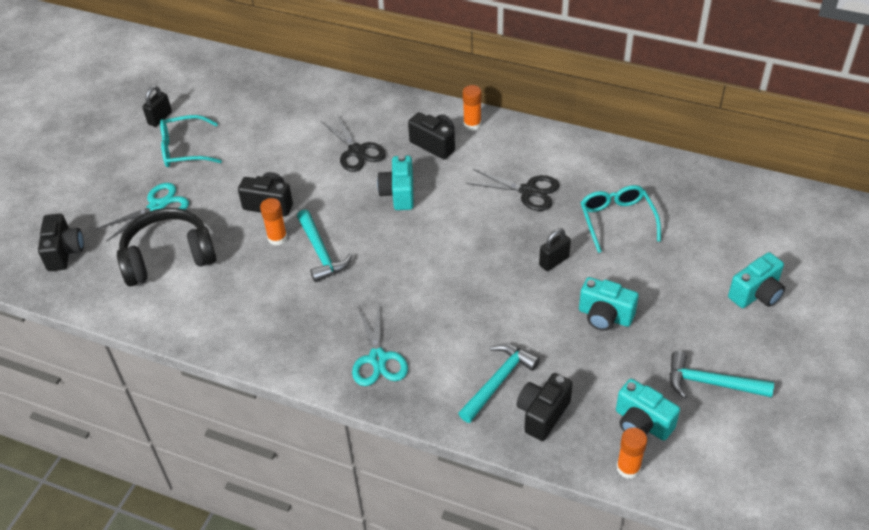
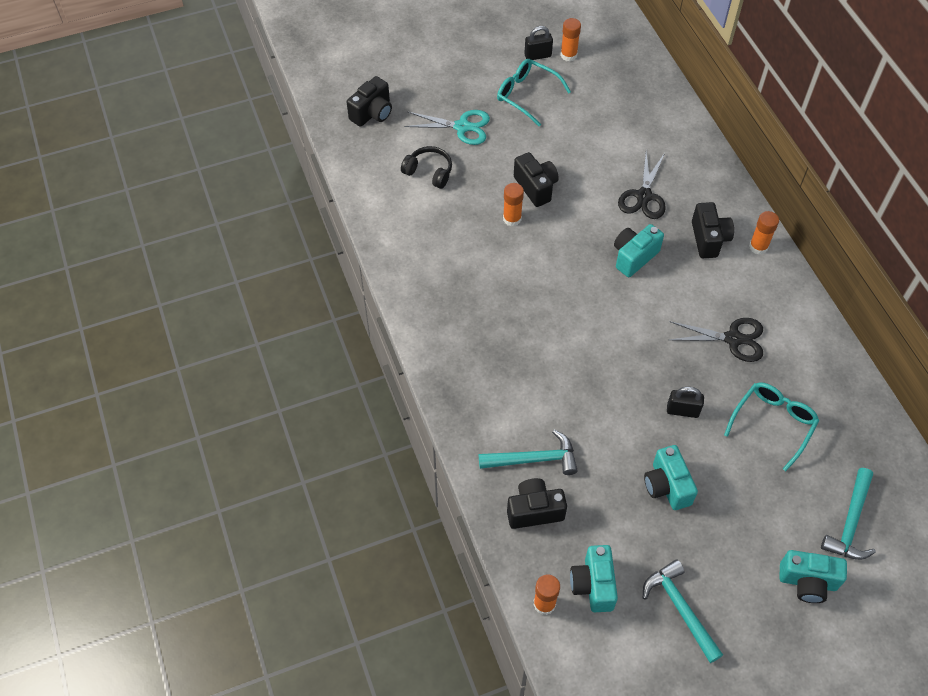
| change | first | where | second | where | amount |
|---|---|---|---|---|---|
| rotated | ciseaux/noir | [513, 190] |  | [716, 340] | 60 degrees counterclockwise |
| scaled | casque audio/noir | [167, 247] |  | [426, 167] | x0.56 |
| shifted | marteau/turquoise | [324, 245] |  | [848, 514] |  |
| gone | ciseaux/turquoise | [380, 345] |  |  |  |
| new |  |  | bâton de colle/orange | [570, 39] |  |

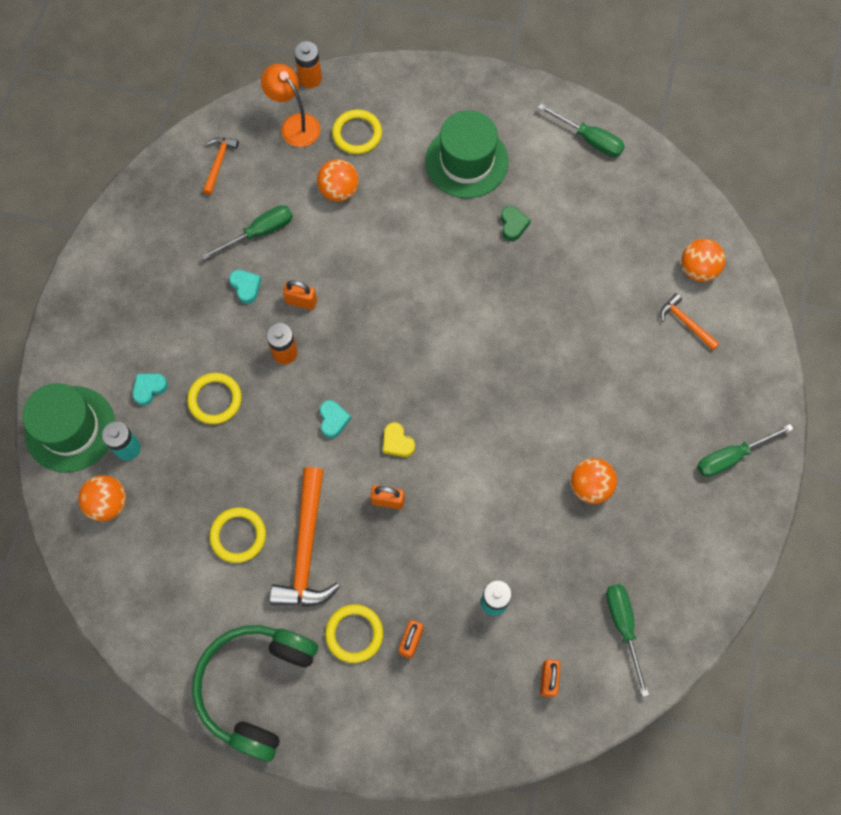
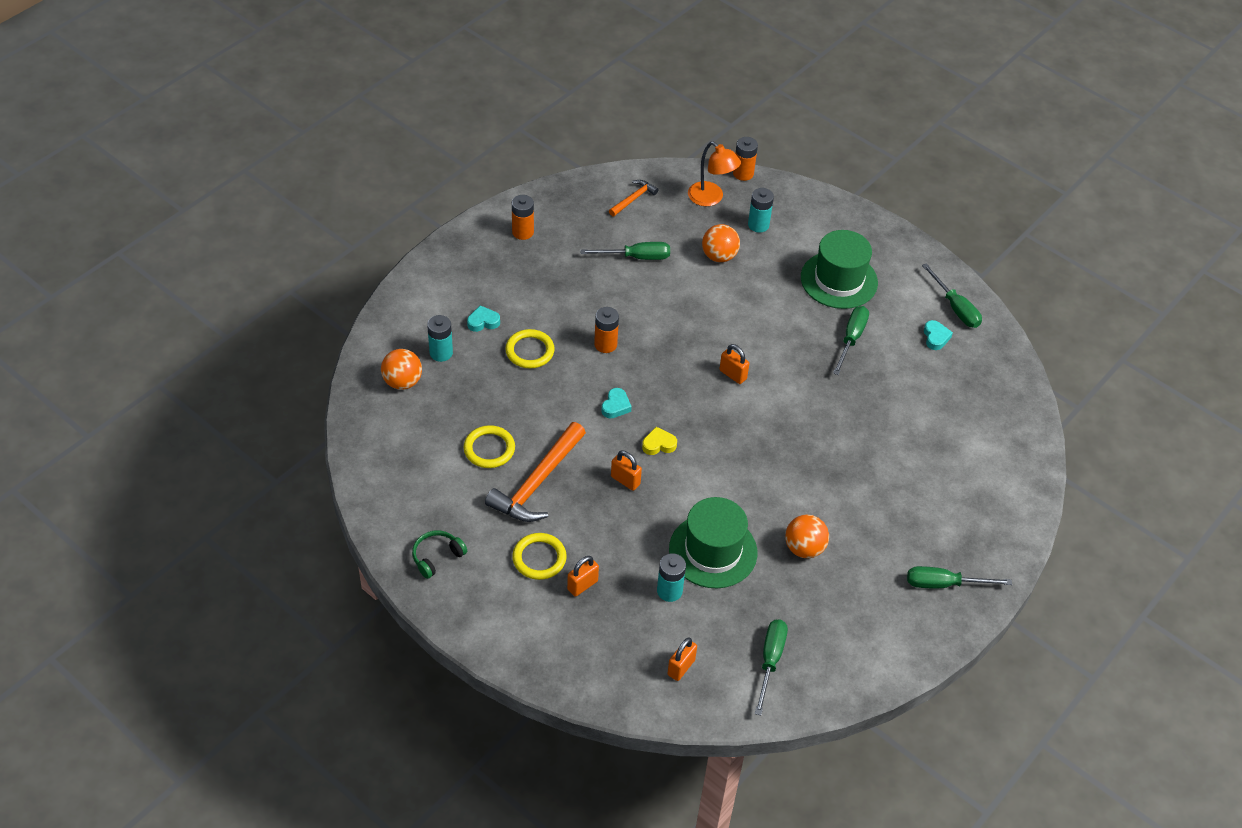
| change | first | where | second | where | amount |
|---|---|---|---|---|---|
| rotated | lampe/orange | [290, 105] |  | [714, 174] | 150 degrees clockwise |
| swapped | anneau/jaune | [357, 132] | pile/turquoise | [761, 210] |  |
| swapped | cœur/vert | [516, 223] | tournevis/vert | [851, 340] |  |
| gone | balle/orange | [703, 260] |  |  |  |
| shifted | cœur/turquoise | [245, 287] |  | [938, 335] |  |
| shifted | cadenas/orange | [300, 295] |  | [734, 364] |  |
| gone | marteau/orange | [690, 321] |  |  |  |
| shifted | chapeau/vert | [69, 428] |  | [713, 542] |  |
| rotated | cœur/jaune | [399, 439] |  | [659, 441] | 90 degrees clockwise |
| scaled | casque audio/vert | [255, 693] |  | [439, 554] | x0.45 |
| new |  |  | pile/orange | [523, 217] |  |

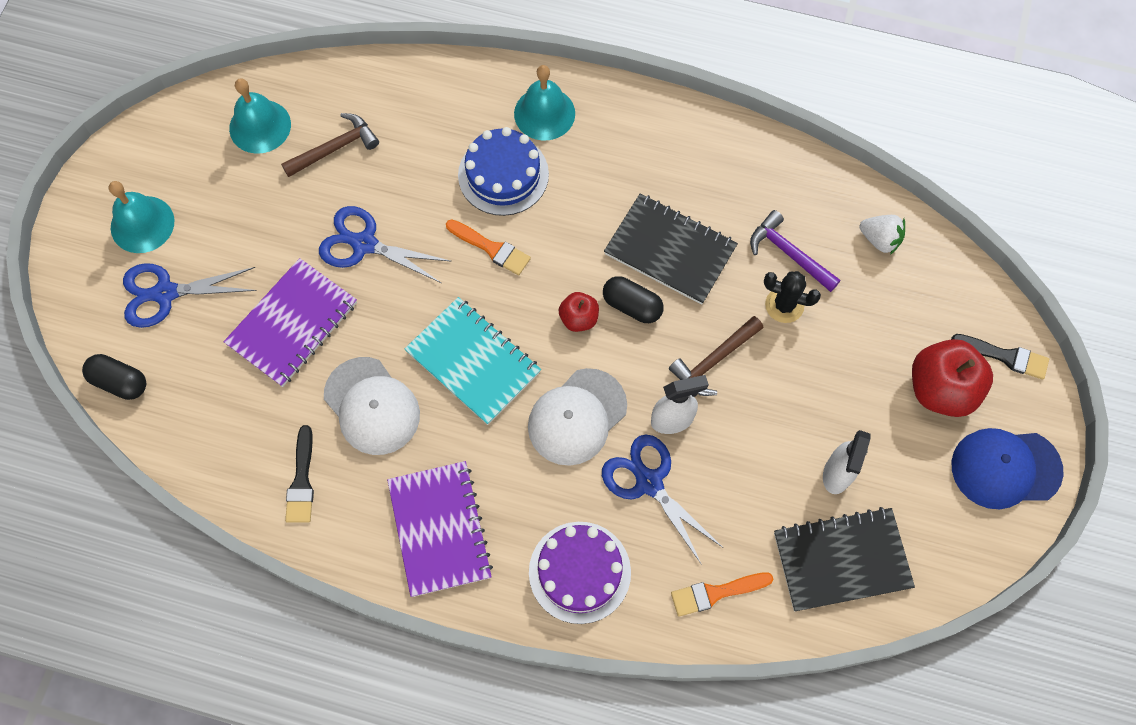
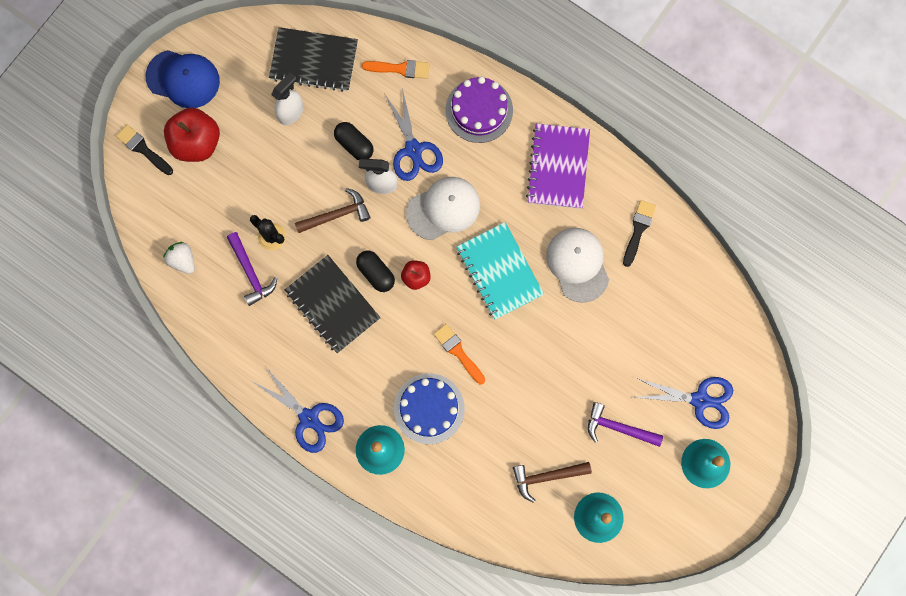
| change | first | where | second | where | amount |
|---|---|---|---|---|---|
| shifted | ciseaux/bleu | [385, 244] |  | [298, 410] |  |
| gone | carnet/violet | [290, 322] |  |  |  |
| shifted | gélule/noir | [114, 377] |  | [353, 141] |  |
| new |  |  | marteau/violet | [625, 424] |  |

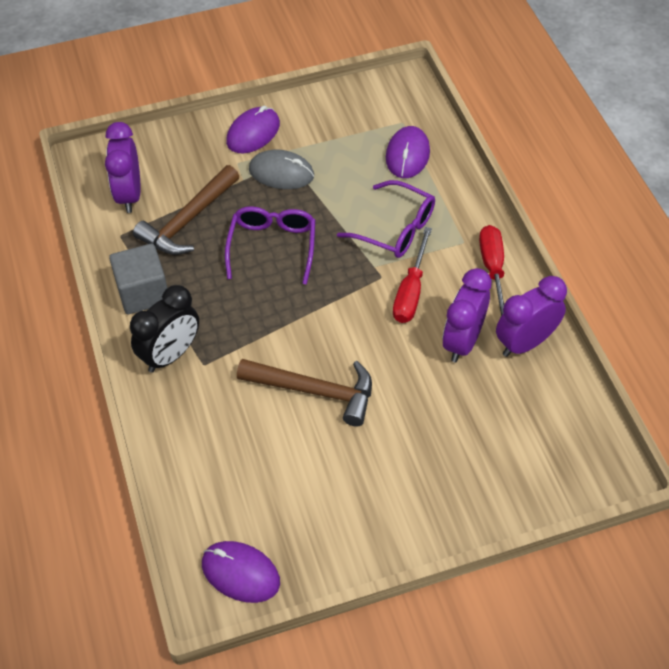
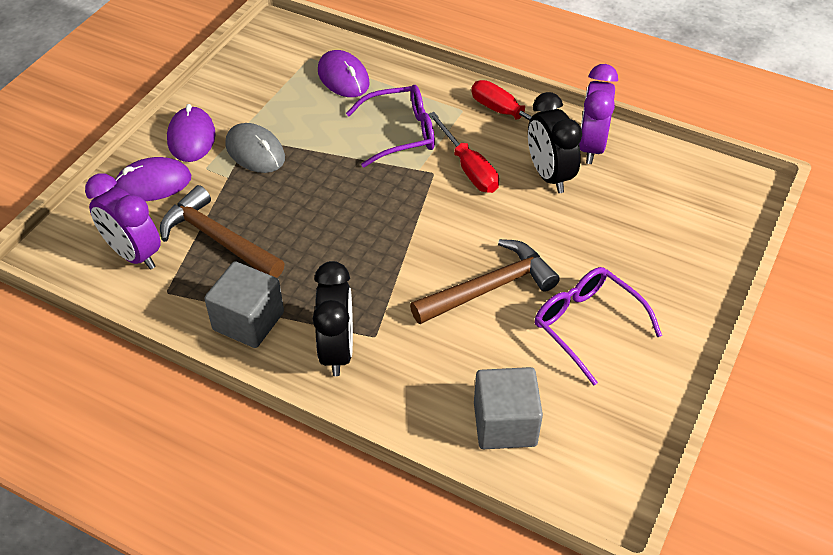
| change | first | where | second | where | amount |
|---|---|---|---|---|---|
| rotated | souris/gris | [281, 169] |  | [255, 148] | 75 degrees clockwise |
| rotated | marteau/marron | [186, 210] |  | [222, 231] | 135 degrees clockwise |
| shifted | lunettes/violet | [270, 245] |  | [598, 326] |  |
| repainted | réveil/violet | [467, 315] | réveil/noir | [555, 142] |  |
| shifted | souris/violet | [241, 572] |  | [152, 179] |  |
| new |  |  | cube/gris | [508, 408] |  |

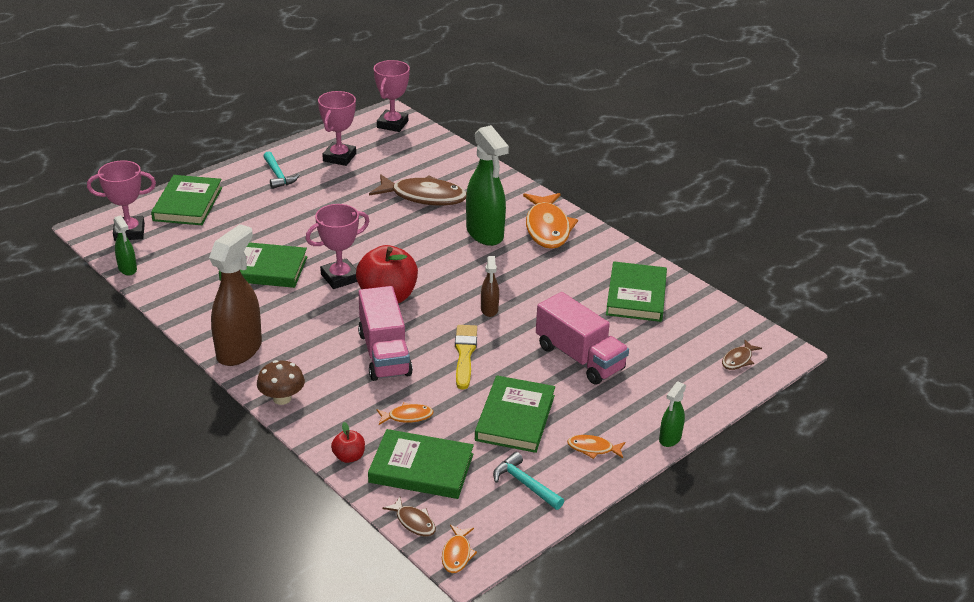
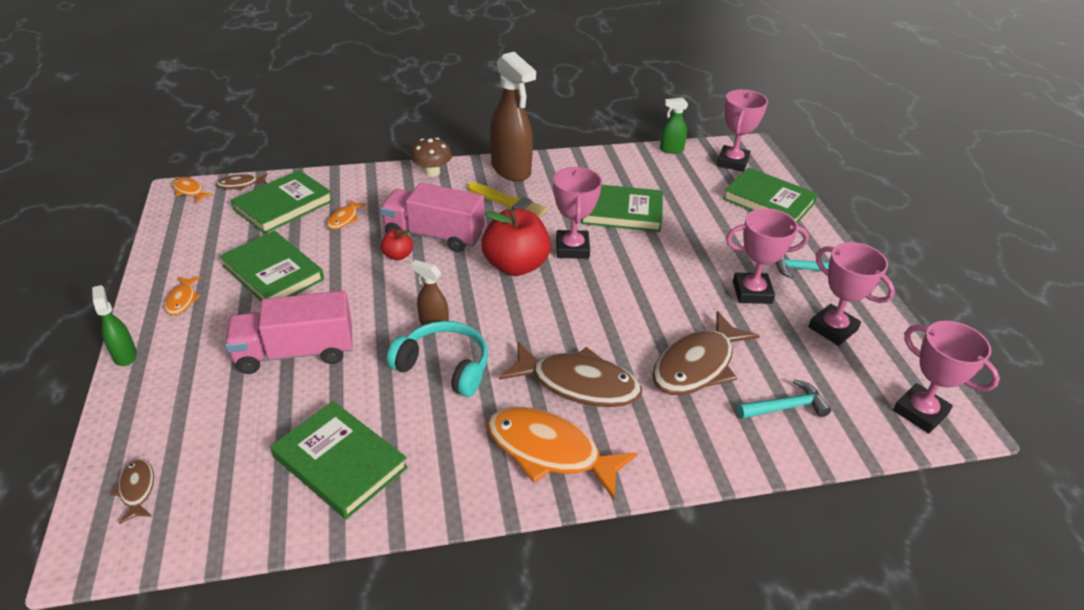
| change | first | where | second | where | amount |
|---|---|---|---|---|---|
| swapped | vaporisateur/vert | [487, 185] | poisson/marron | [570, 374] |  |
| rotated | livre/vert | [263, 265] |  | [622, 208] | 60 degrees clockwise |
| shifted | pinceau/jaune | [466, 357] |  | [508, 200] |  |
| shifted | pomme/rouge | [348, 442] |  | [397, 245] |  |
| rotated | poisson/orange | [596, 447] |  | [183, 295] | 135 degrees clockwise |
| shifted | marteau/turquoise | [528, 481] |  | [784, 399] |  |
| new |  |  | trophée/rose | [767, 256] |  |
| new |  |  | casque audio/turquoise | [437, 359] |  |

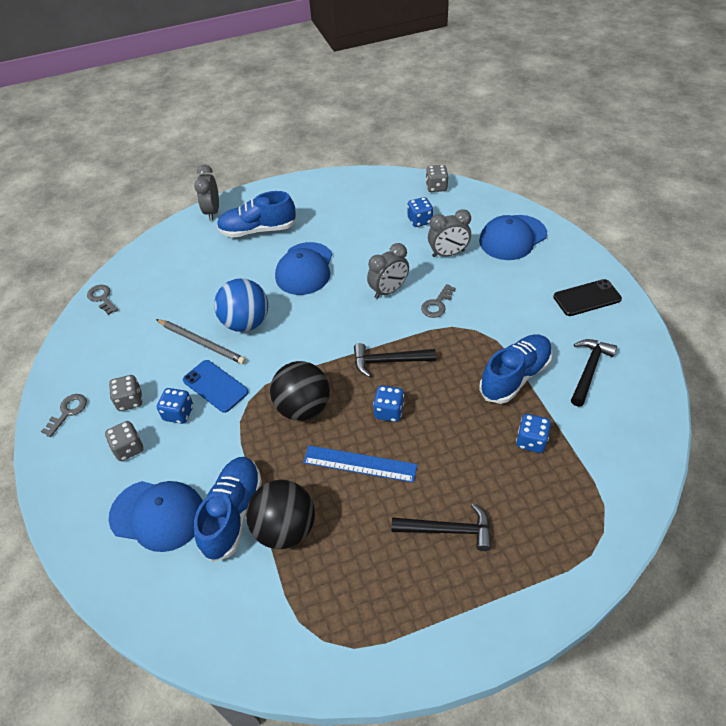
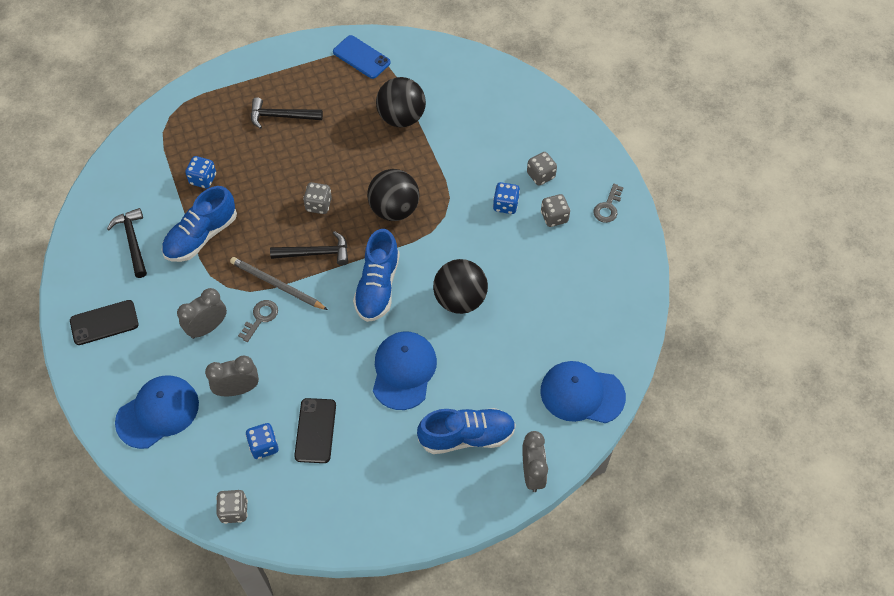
| change | first | where | second | where | amount |
|---|---|---|---|---|---|
| shifted | réveil/gris | [388, 271] |  | [202, 313] |  |
| repainted | balle/bleu | [241, 305] | balle/noir | [460, 286] |  |
| gone | clé/gris | [102, 300] |  |  |  |
| shifted | crayon/gris | [201, 341] |  | [279, 283] |  |
| rotated | marteau/noir | [594, 373] |  | [127, 243] | 135 degrees clockwise |
| shifted | téléphone/bleu | [216, 386] |  | [362, 57] |  |
| repainted | dé/bleu | [388, 404] | dé/gris | [317, 198] |  |
| gone | règle/bleu | [360, 464] |  |  |  |
| shifted | chaussure/bleu | [228, 509] |  | [376, 275] |  |
| shifted | casquette/bleu | [156, 516] |  | [583, 392] |  |
| new |  |  | téléphone/noir | [315, 430] |  |

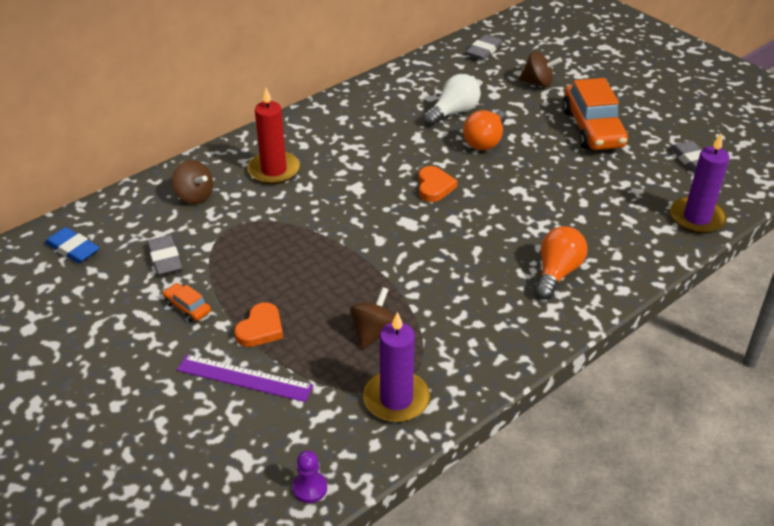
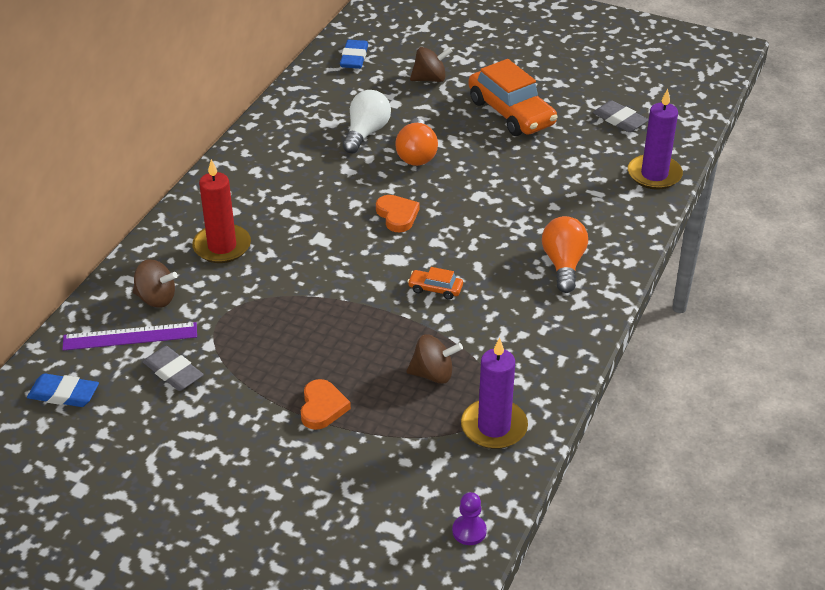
| change | first | where | second | where | amount |
|---|---|---|---|---|---|
| repainted | gomme/gris | [484, 47] | gomme/bleu | [354, 54] |  |
| shifted | voiture/orange | [187, 302] |  | [435, 283] |  |
| rotated | toupie/marron | [372, 318] |  | [435, 359] | 90 degrees clockwise |
| shifted | règle/violet | [245, 378] |  | [129, 336] |  |

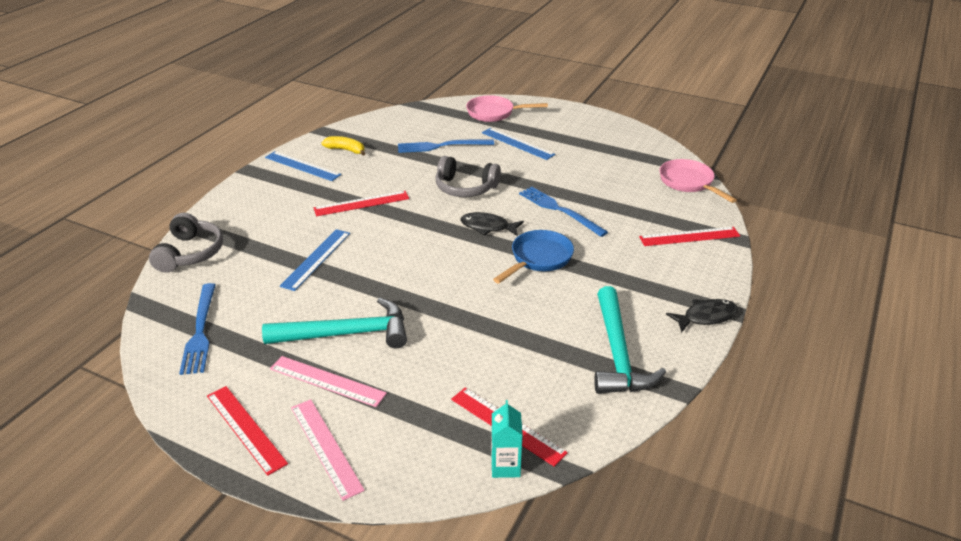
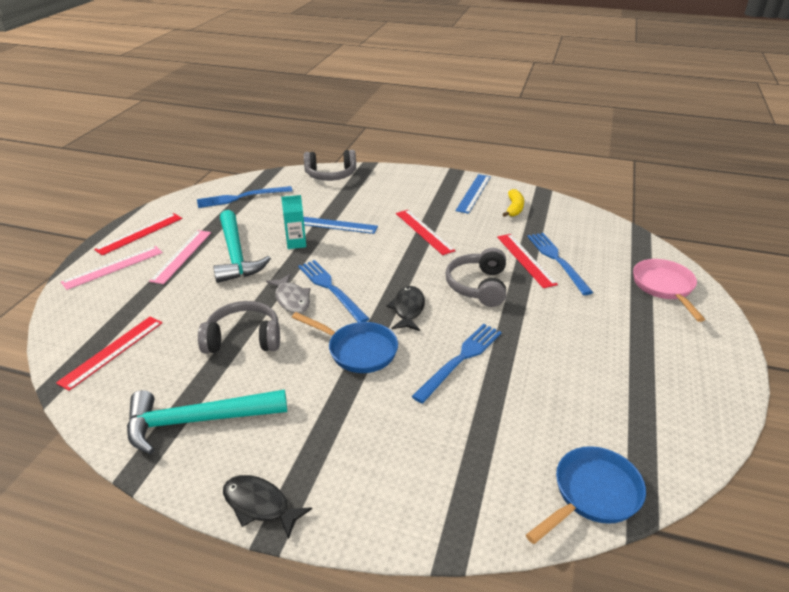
| change | first | where | second | where | amount |
|---|---|---|---|---|---|
| gone | règle/bleu | [518, 144] |  |  |  |
| repainted | poêle/rose | [698, 181] | poêle/bleu | [586, 495] |  |
| shifted | règle/rouge | [689, 236] |  | [527, 261] |  |
| rotated | poisson/noir | [702, 316] |  | [267, 507] | 150 degrees clockwise |
| shifted | brique de lait/turquoise | [507, 439] |  | [293, 222] |  |
| new |  |  | fourchette/bleu | [334, 291] |  |
| new |  |  | poisson/gris | [288, 293] |  |
| new |  |  | casque audio/gris | [239, 327] |  |

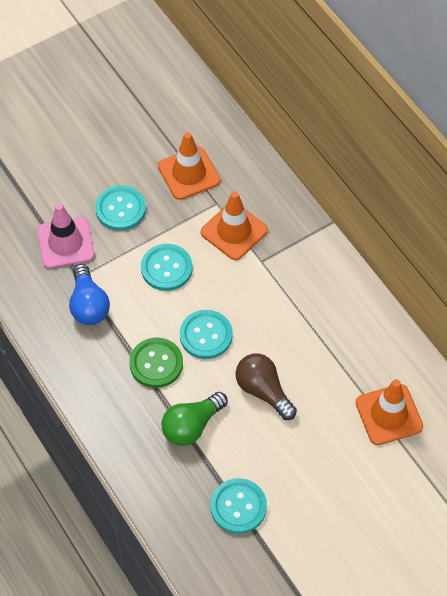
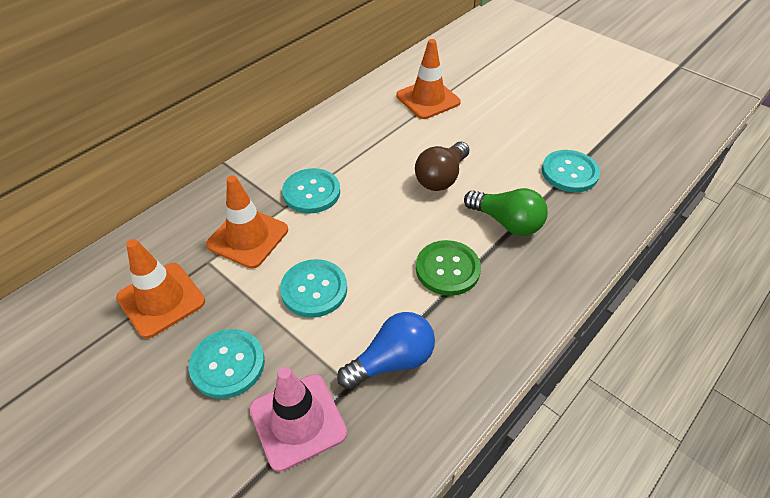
| change | first | where | second | where | amount |
|---|---|---|---|---|---|
| shifted | bouton/turquoise | [206, 334] |  | [311, 190] |  |

